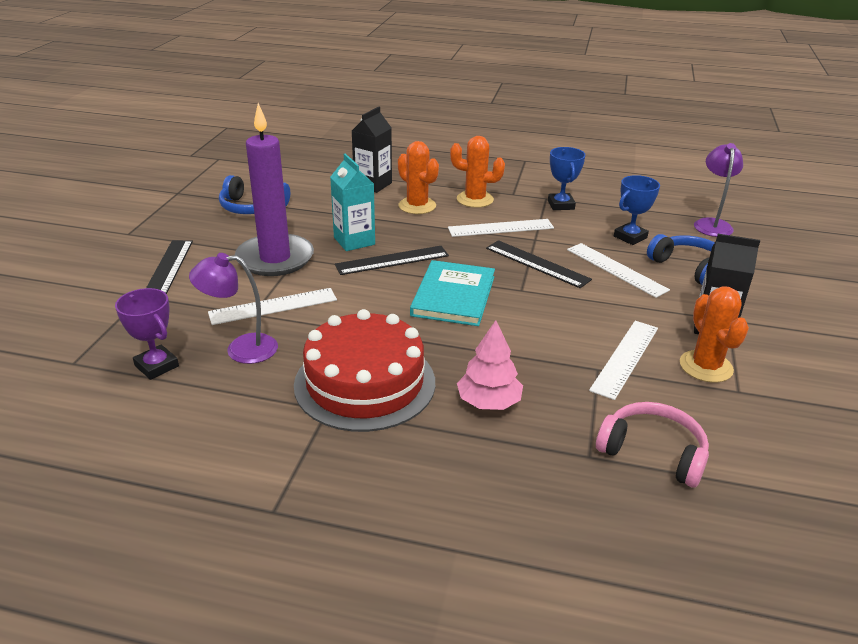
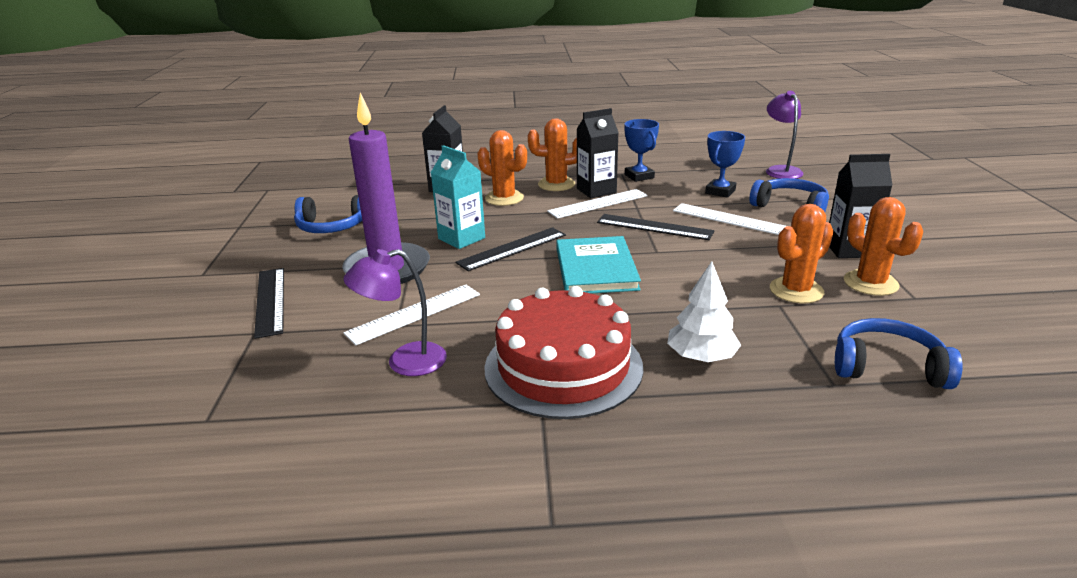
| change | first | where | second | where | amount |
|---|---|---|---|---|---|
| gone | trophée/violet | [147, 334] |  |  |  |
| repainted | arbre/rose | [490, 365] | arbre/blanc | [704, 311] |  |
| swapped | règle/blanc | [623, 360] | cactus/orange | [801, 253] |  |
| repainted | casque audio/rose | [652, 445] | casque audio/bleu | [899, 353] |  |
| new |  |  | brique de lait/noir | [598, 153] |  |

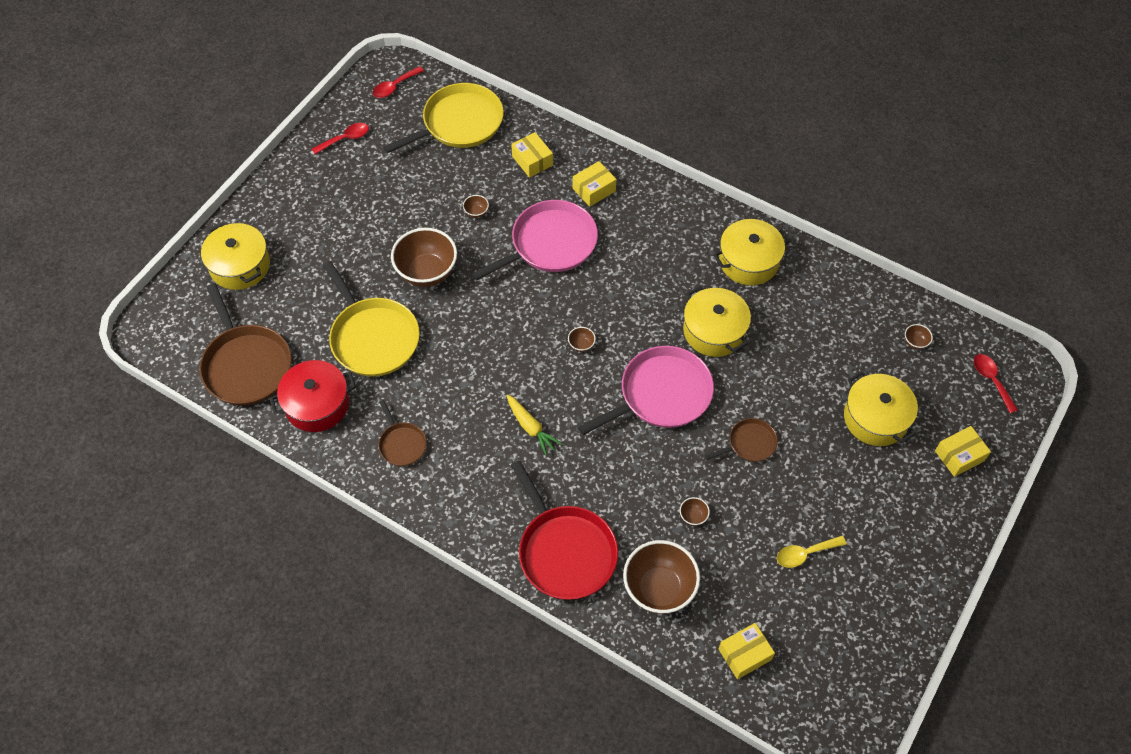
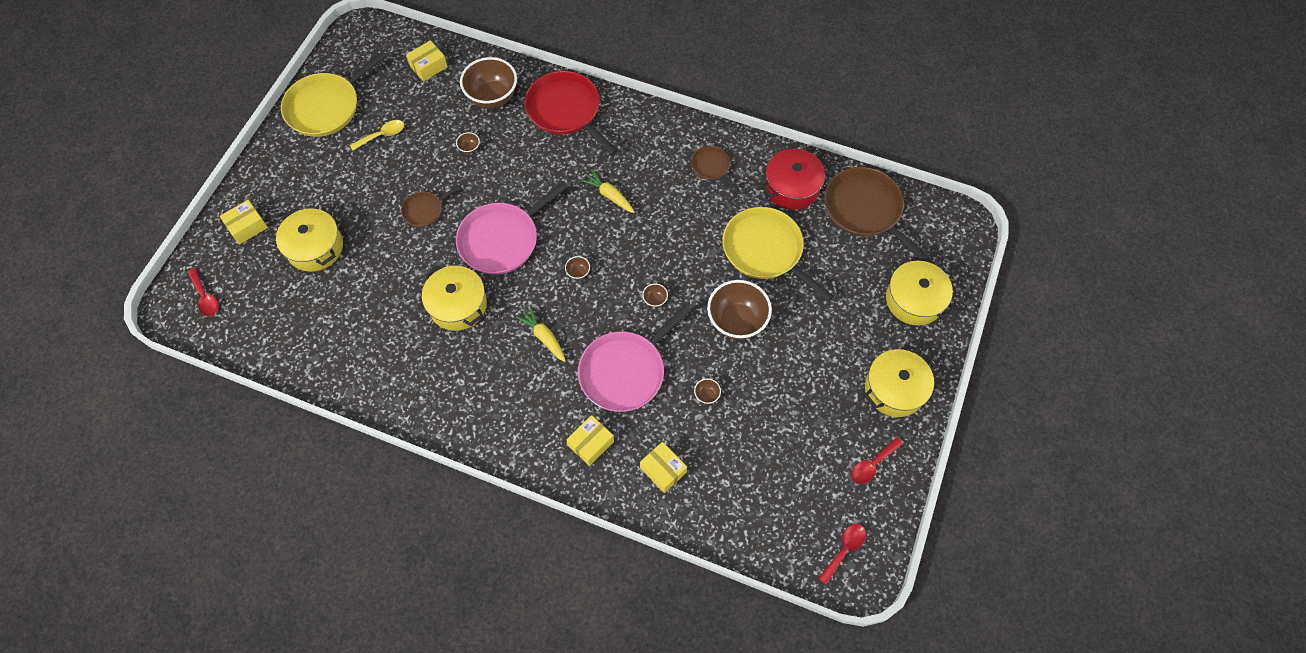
| change | first | where | second | where | amount |
|---|---|---|---|---|---|
| shifted | poêle/jaune | [443, 118] |  | [334, 94] |  |
| shifted | marmite/jaune | [751, 252] |  | [900, 383] |  |
| shifted | bol/marron | [919, 336] |  | [655, 295] |  |
| new |  |  | carotte/jaune | [541, 334] |  |

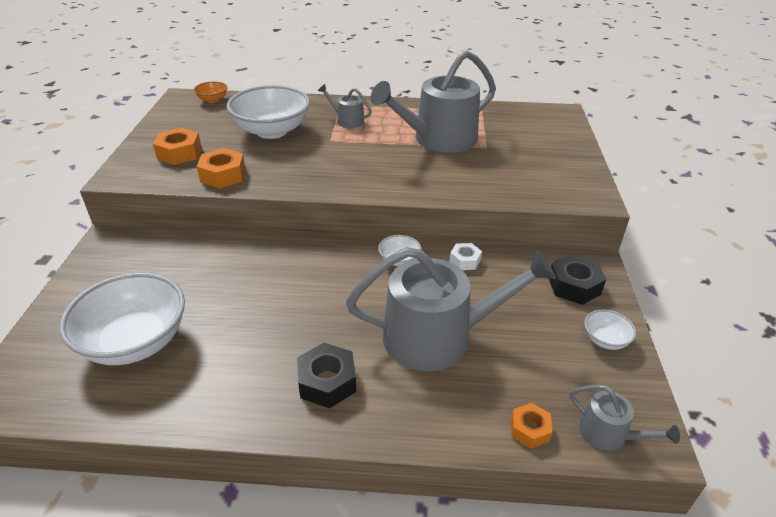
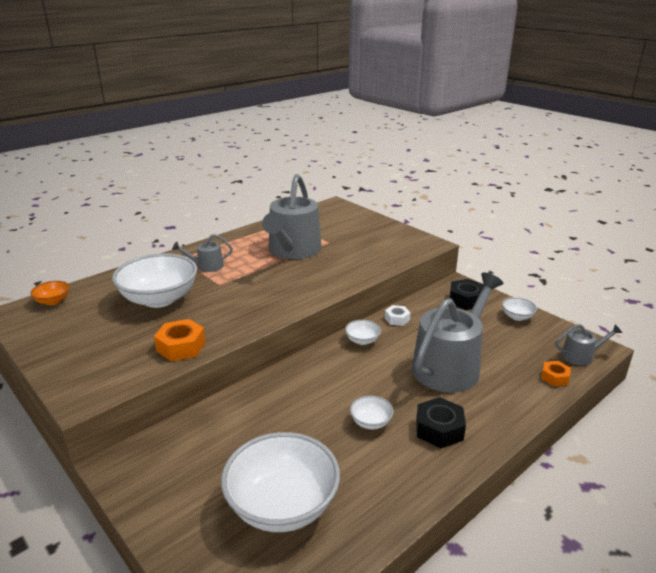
| change | first | where | second | where | amount |
|---|---|---|---|---|---|
| gone | écrou/orange | [177, 146] |  |  |  |
| new |  |  | bol/blanc | [372, 413] |  |

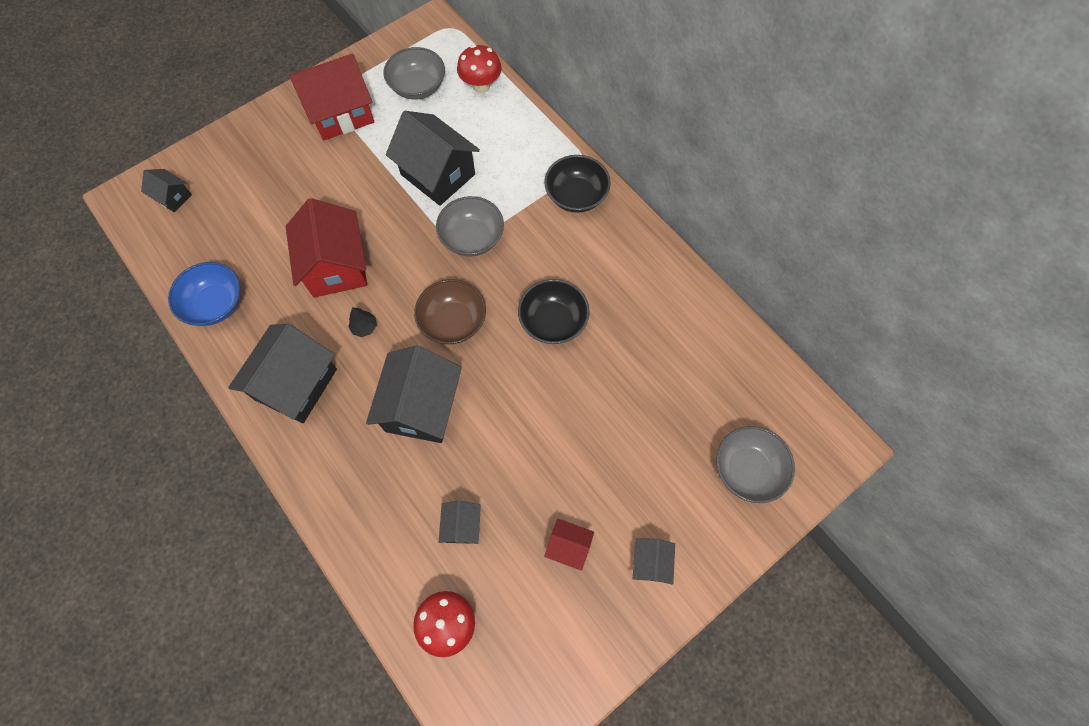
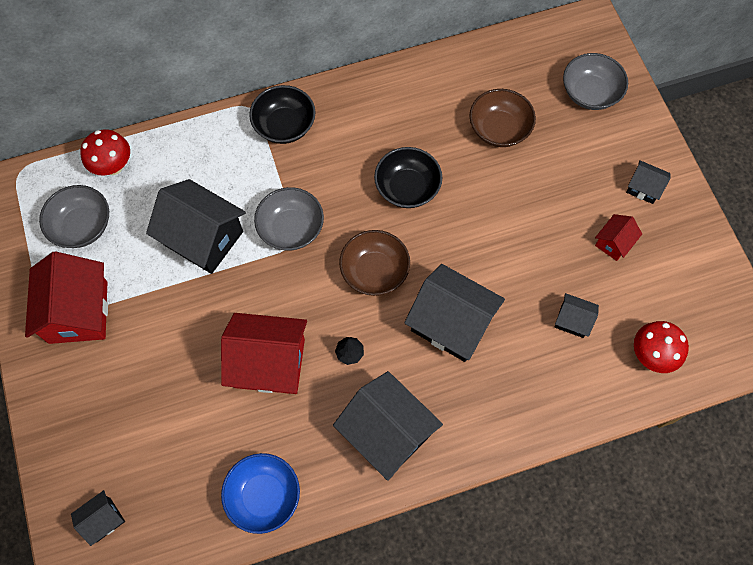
| change | first | where | second | where | amount |
|---|---|---|---|---|---|
| rotated | maison/noir | [433, 158] |  | [196, 226] | 60 degrees clockwise |
| new |  |  | bol/marron | [503, 118] |  |

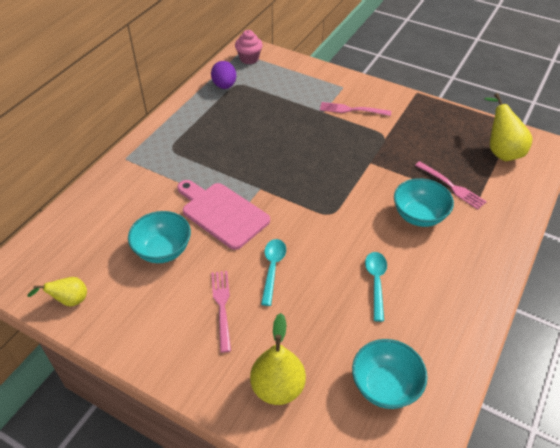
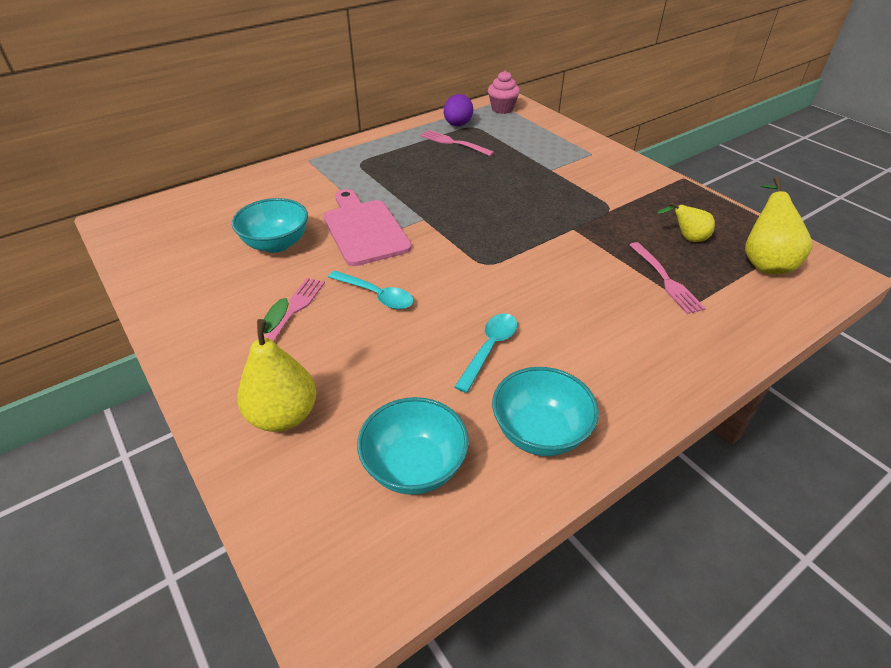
| change | first | where | second | where | amount |
|---|---|---|---|---|---|
| shifted | fourchette/rose | [355, 109] |  | [457, 143] |  |
| shifted | bol/turquoise | [424, 202] |  | [545, 411] |  |
| rotated | cuillère/turquoise | [273, 272] |  | [370, 290] | 90 degrees clockwise |
| shifted | poire/jaune | [57, 292] |  | [686, 222] |  |

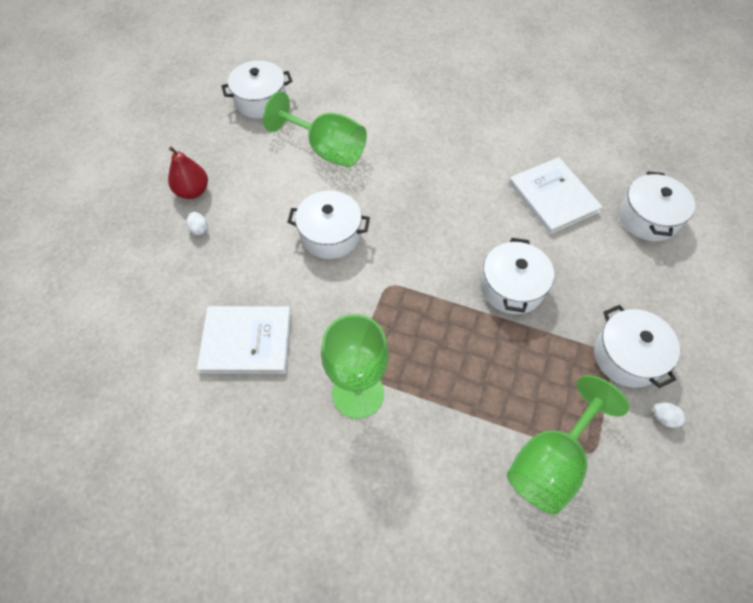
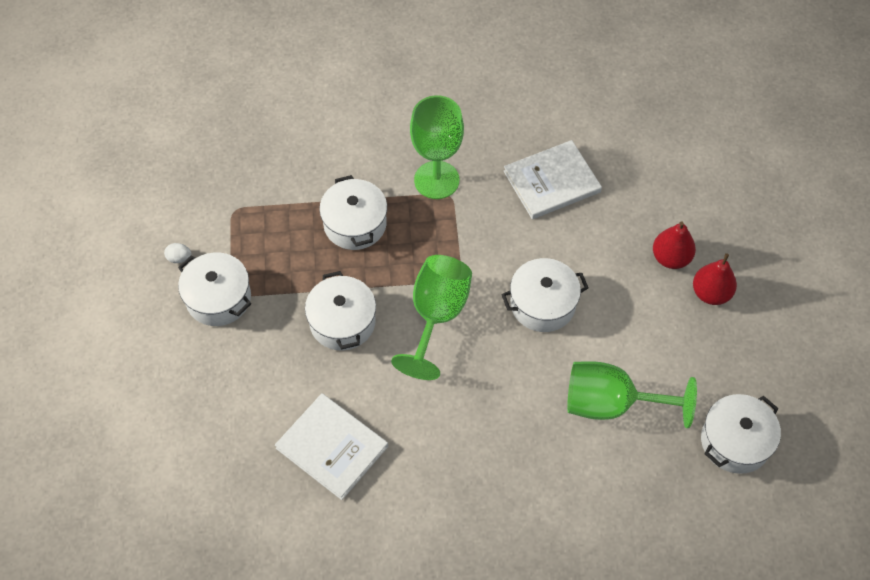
| change | first | where | second | where | amount |
|---|---|---|---|---|---|
| shifted | marmite/blanc | [657, 206] |  | [353, 212] |  |
| swapped | œuf/blanc | [197, 223] | poire/rouge | [674, 245] |  |
| shifted | verre à pied/vert | [568, 445] |  | [431, 317] |  |

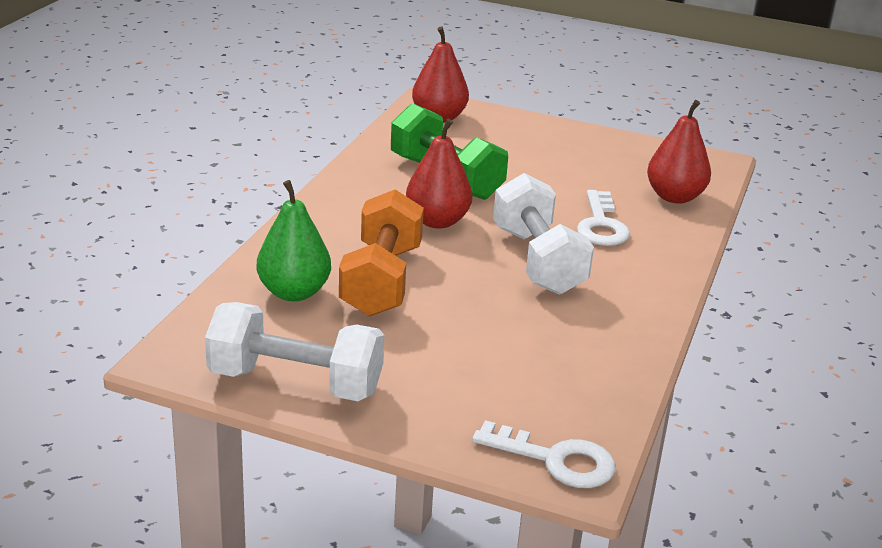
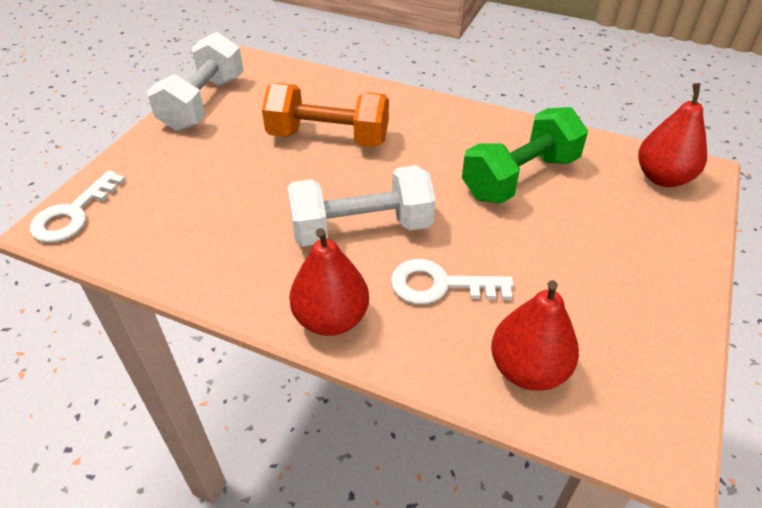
| change | first | where | second | where | amount |
|---|---|---|---|---|---|
| shifted | poire/rouge | [439, 174] |  | [329, 282] |  |
| gone | poire/vert | [294, 240] |  |  |  |

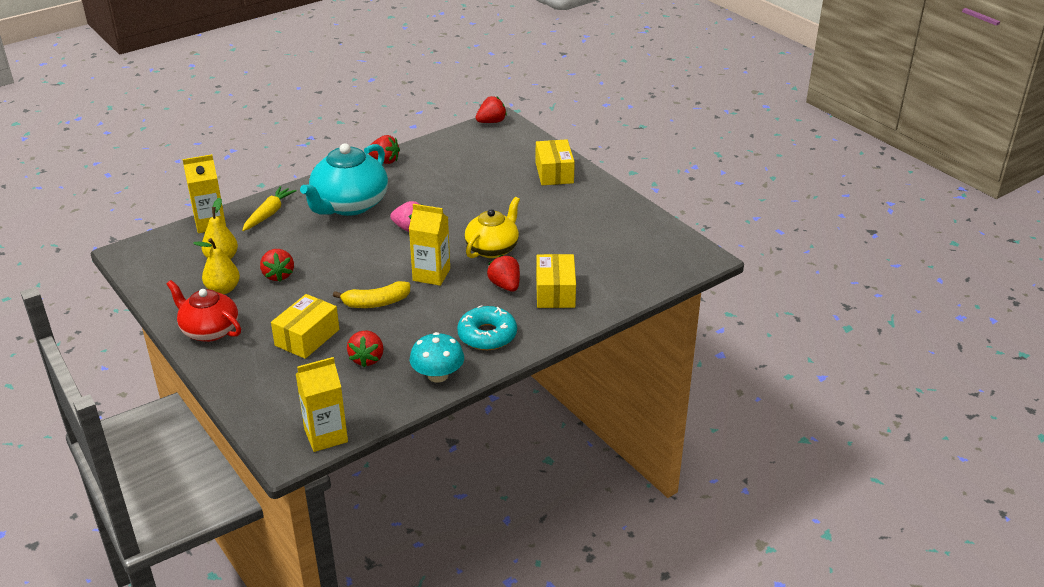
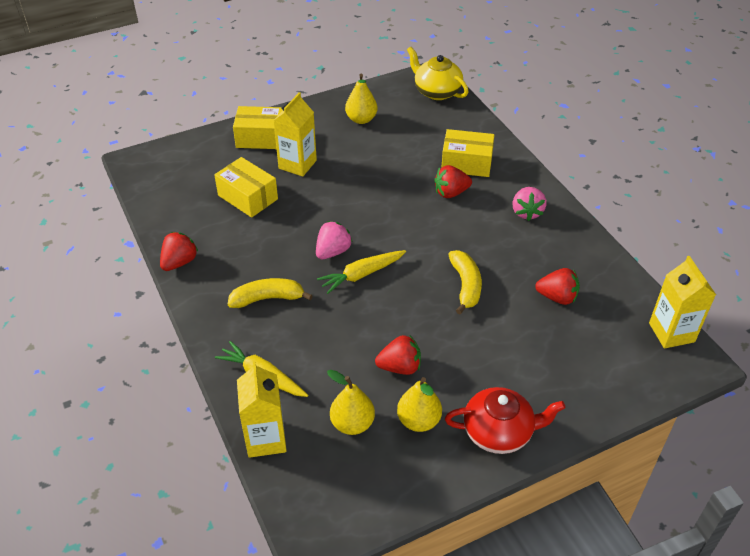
| change | first | where | second | where | amount |
|---|---|---|---|---|---|
| gone | fraise/rouge | [491, 109] |  |  |  |
| swapped | théière/turquoise | [344, 179] | banane/jaune | [270, 293] |  |
| shifted | théière/jaune | [492, 227] |  | [438, 73] |  |
| shifted | brique de lait/jaune | [429, 245] |  | [295, 134] |  |
| rotated | théière/rouge | [203, 311] |  | [505, 420] | 135 degrees counterclockwise |
| shifted | boîte/jaune | [305, 326] |  | [246, 187] |  |
| swapped | beignet/turquoise | [487, 327] | fraise/rose | [529, 204] |  |
| gone | champignon/turquoise | [437, 357] |  |  |  |
| new |  |  | poire/jaune | [361, 99] |  |
| new |  |  | carotte/jaune | [361, 272] |  |

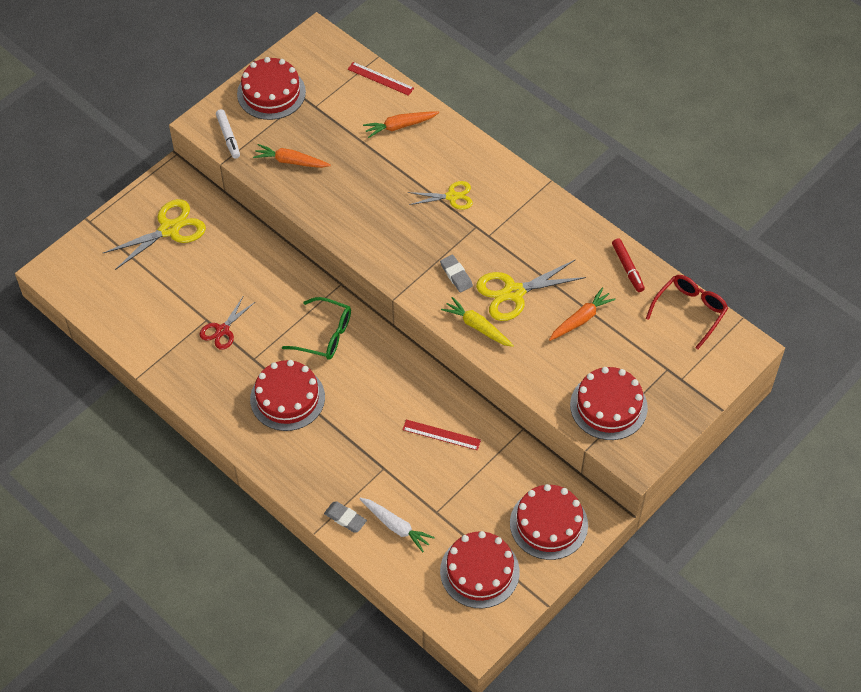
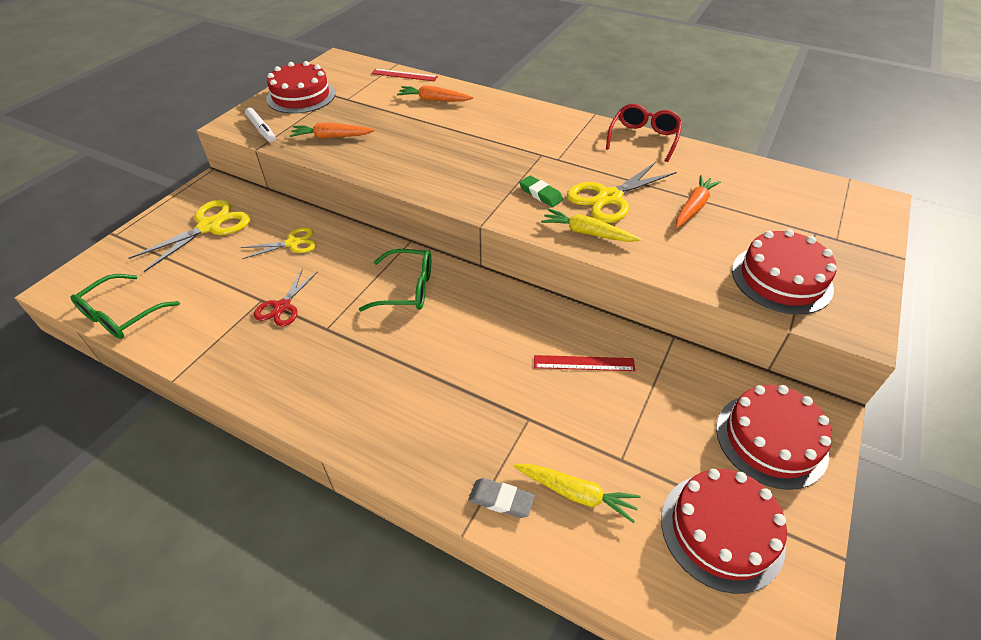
| change | first | where | second | where | amount |
|---|---|---|---|---|---|
| rotated | carotte/orange | [401, 125] |  | [435, 93] | 45 degrees clockwise |
| shifted | ciseaux/jaune | [440, 195] |  | [278, 243] |  |
| gone | feutre/rouge | [628, 265] |  |  |  |
| repainted | gomme/gris | [456, 273] | gomme/vert | [541, 191] |  |
| shifted | lunettes/rouge | [687, 312] |  | [644, 133] |  |
| gone | gâteau/rouge | [287, 395] |  |  |  |
| repainted | carotte/blanc | [397, 525] | carotte/jaune | [577, 493] |  |
| new |  |  | lunettes/vert | [125, 306] |  |

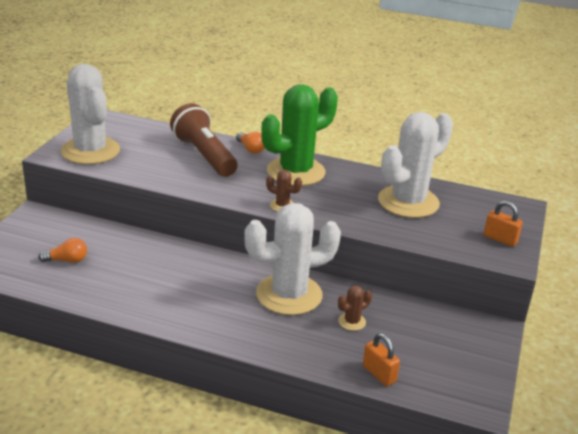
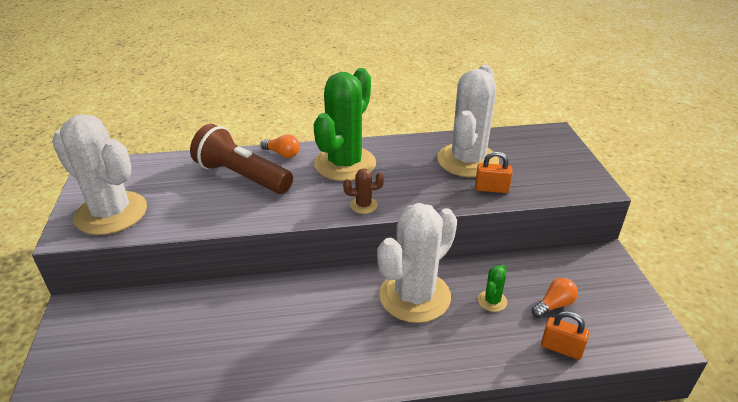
| change | first | where | second | where | amount |
|---|---|---|---|---|---|
| shifted | cadenas/orange | [503, 224] |  | [494, 172] |  |
| shifted | ampoule/orange | [62, 250] |  | [555, 298] |  |
| repainted | cactus/marron | [355, 308] | cactus/vert | [492, 288] |  |

